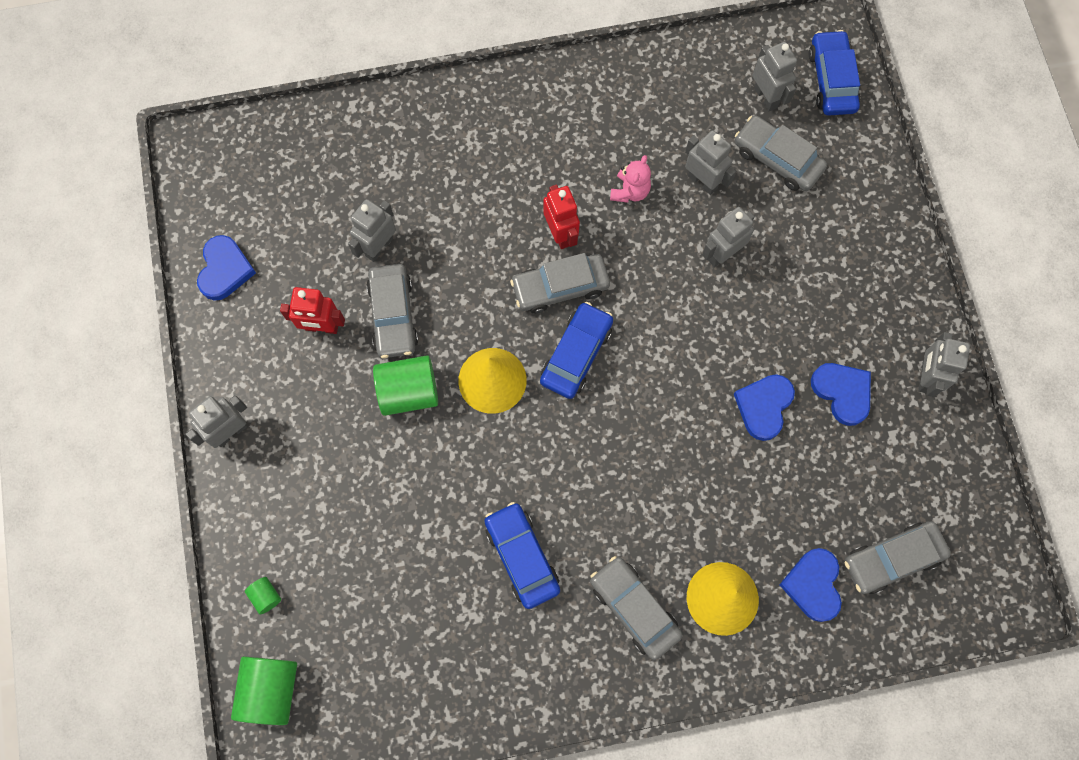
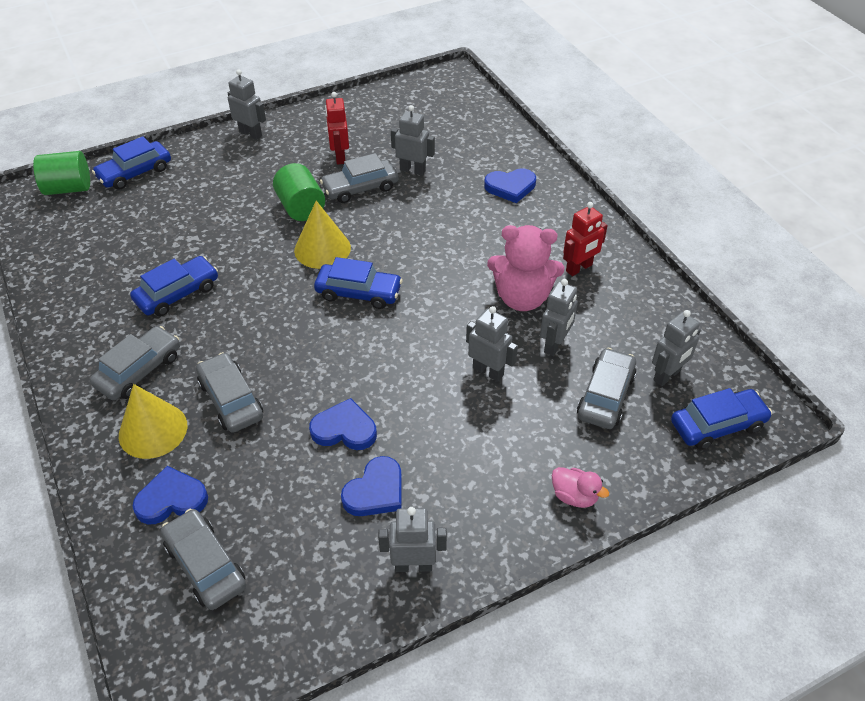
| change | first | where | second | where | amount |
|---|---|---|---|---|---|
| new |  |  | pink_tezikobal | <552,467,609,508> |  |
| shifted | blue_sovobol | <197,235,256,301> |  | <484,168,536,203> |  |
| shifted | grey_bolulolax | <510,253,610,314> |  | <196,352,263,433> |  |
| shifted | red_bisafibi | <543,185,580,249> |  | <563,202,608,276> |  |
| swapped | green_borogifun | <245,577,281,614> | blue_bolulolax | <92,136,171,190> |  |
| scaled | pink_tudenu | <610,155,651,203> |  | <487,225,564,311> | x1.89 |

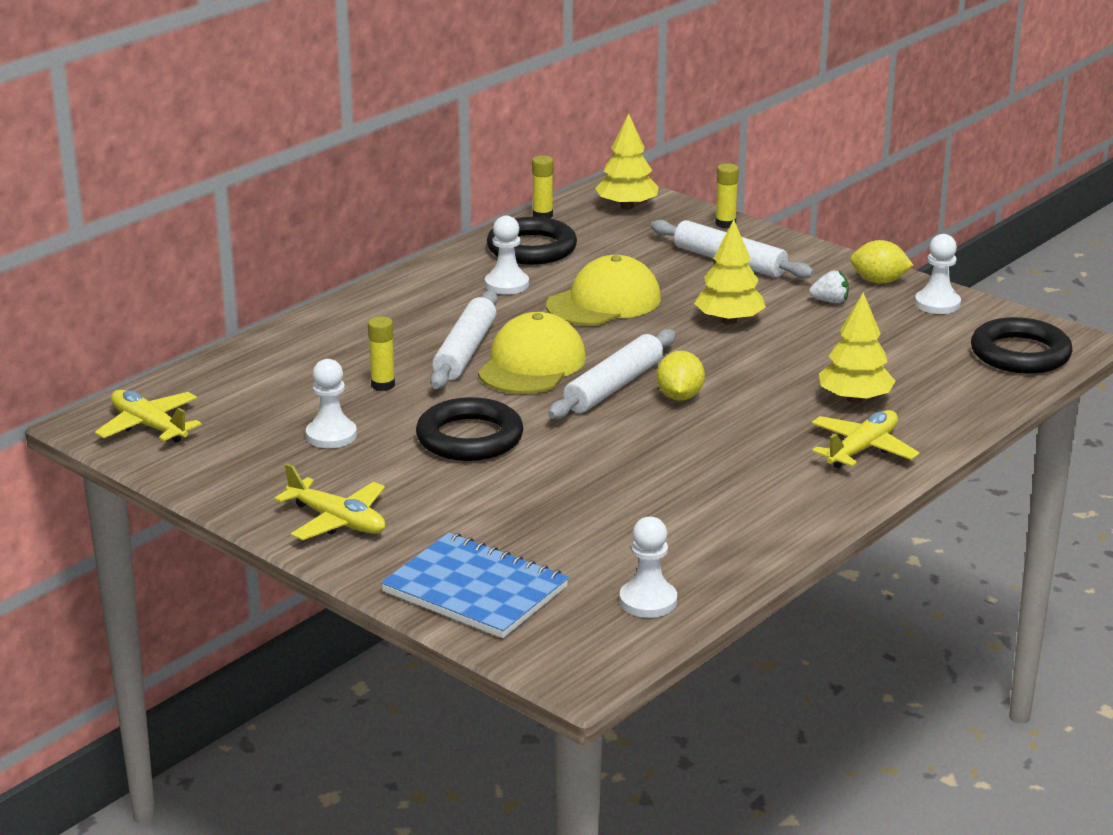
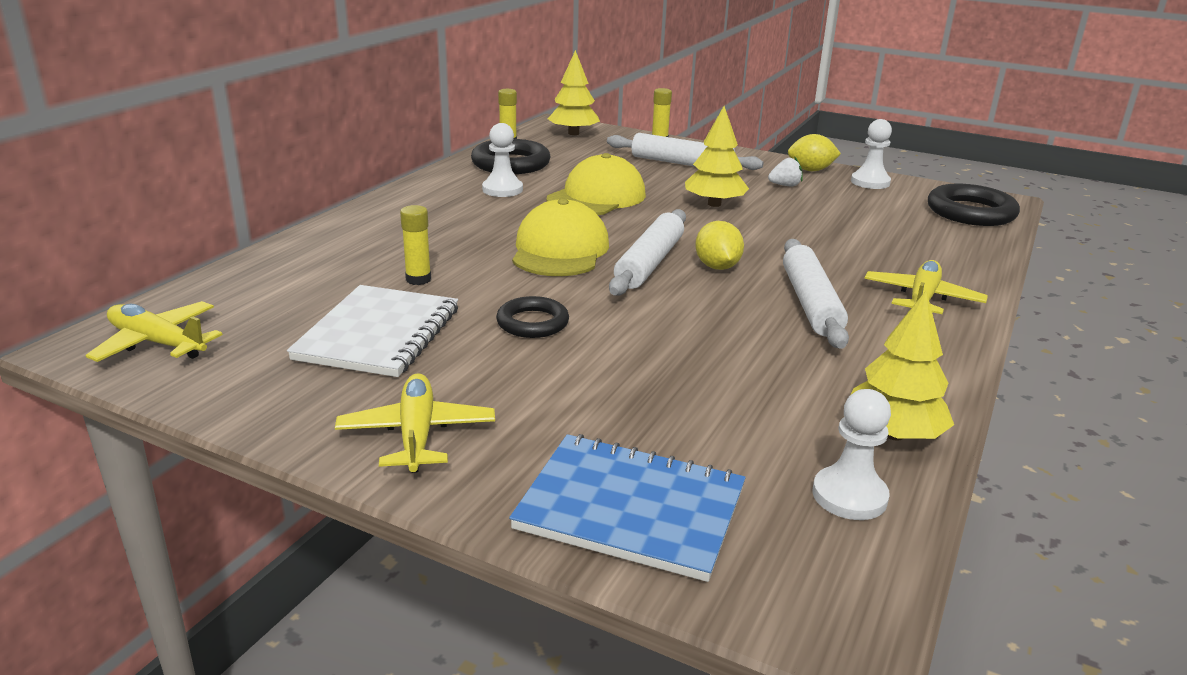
| change | first | where | second | where | amount |
|---|---|---|---|---|---|
| shifted | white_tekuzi | <430,290,498,389> |  | <783,239,849,349> |  |
| shifted | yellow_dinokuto | <819,292,895,403> |  | <850,290,954,441> |  |
| swapped | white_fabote | <306,359,357,448> | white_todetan | <287,285,458,377> |  |
| rotated | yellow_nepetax | <274,464,385,540> |  | <335,373,495,473> | 120 degrees counterclockwise |
| scaled | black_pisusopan | <416,397,524,461> |  | <496,296,569,338> | x0.62 |

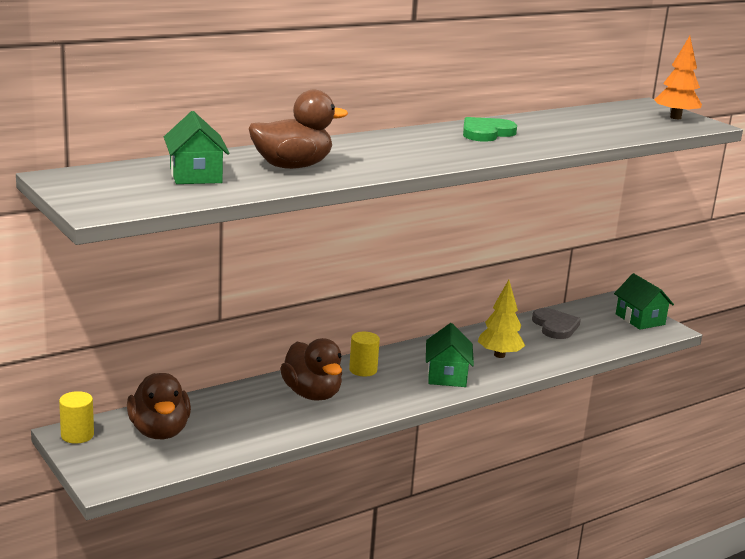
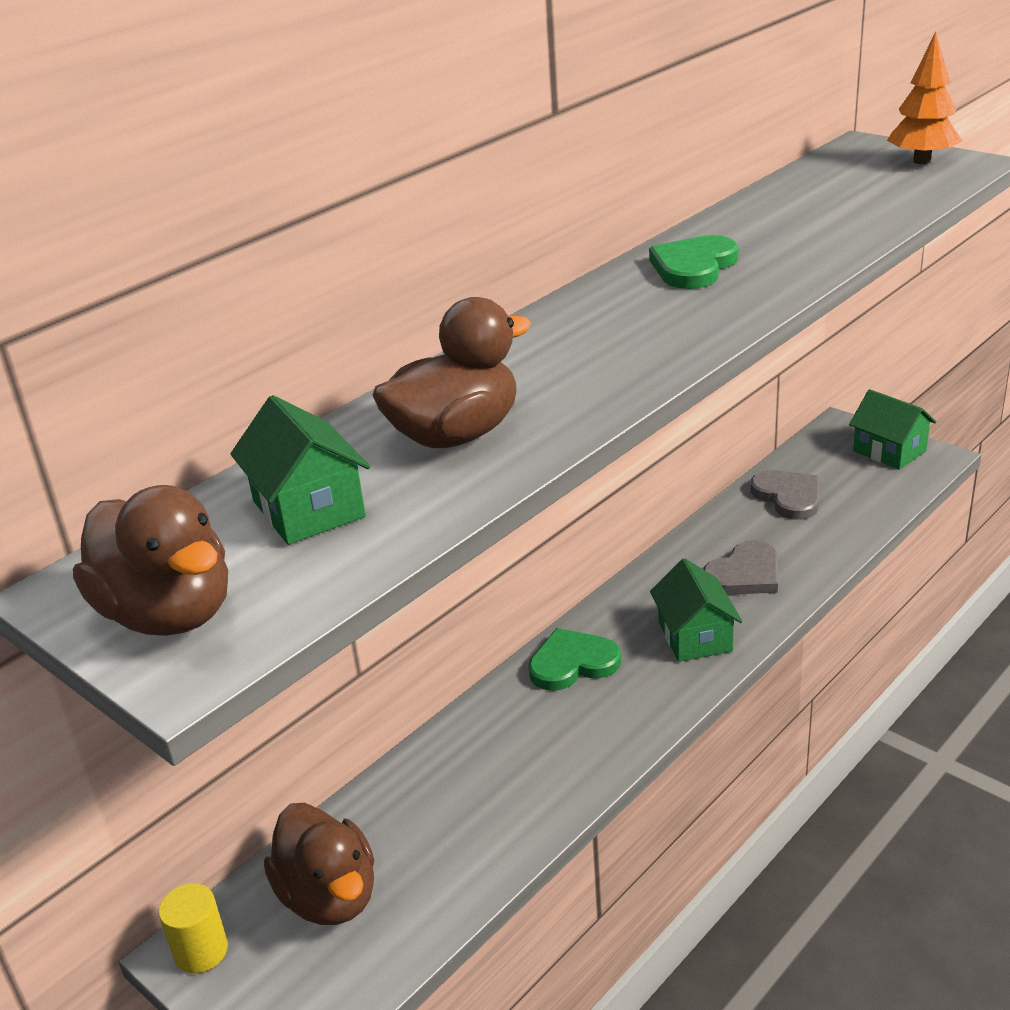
| change | first | where | second | where | amount |
|---|---|---|---|---|---|
| shifted | brown_tezikobal | <280,338,342,401> |  | <73,485,228,636> |  |
| swapped | yellow_borogifun | <349,332,380,376> | green_sovobol | <528,628,621,691> |  |
| swapped | yellow_dinokuto | <478,280,525,358> | grey_sovobol | <703,540,778,595> |  |

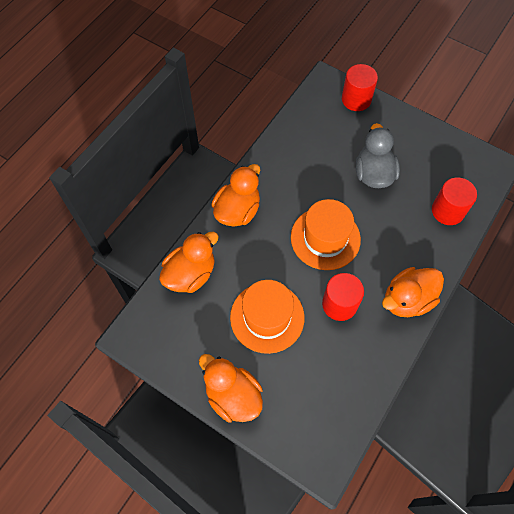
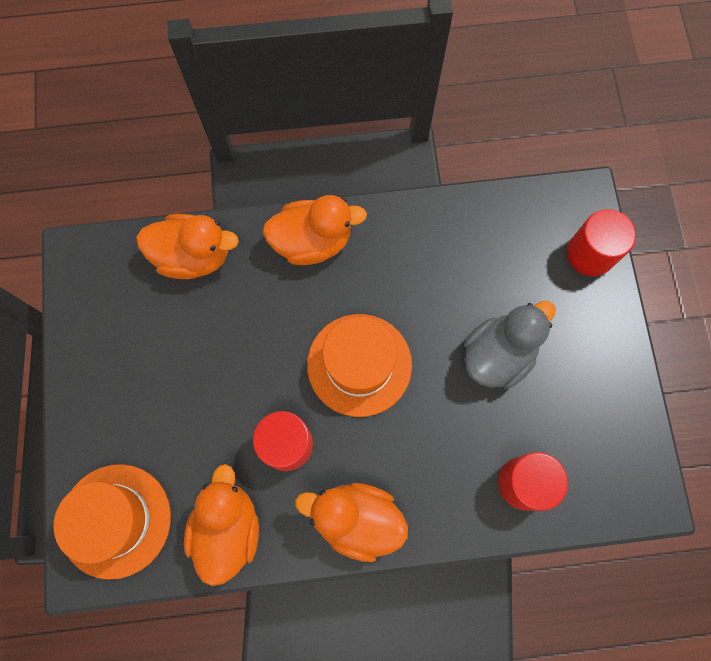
| change | first | where | second | where | amount |
|---|---|---|---|---|---|
| shifted | orange_tezikobal | <199,354,263,423> |  | <184,464,259,586> |  |
| shifted | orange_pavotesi | <230,280,305,354> |  | <53,464,171,580> |  |

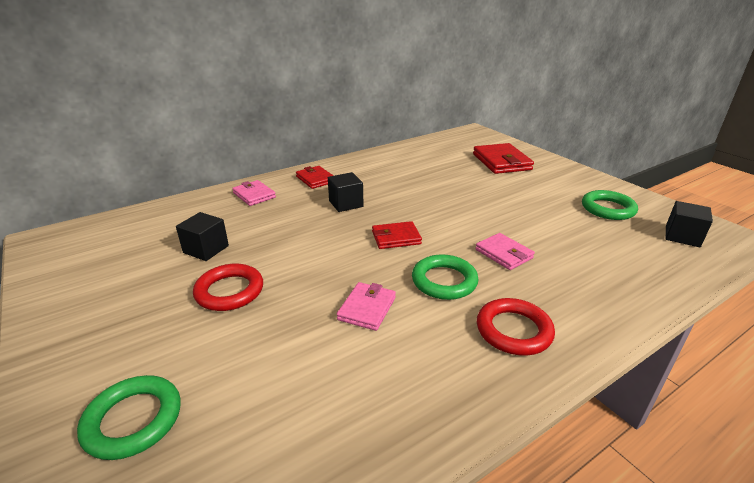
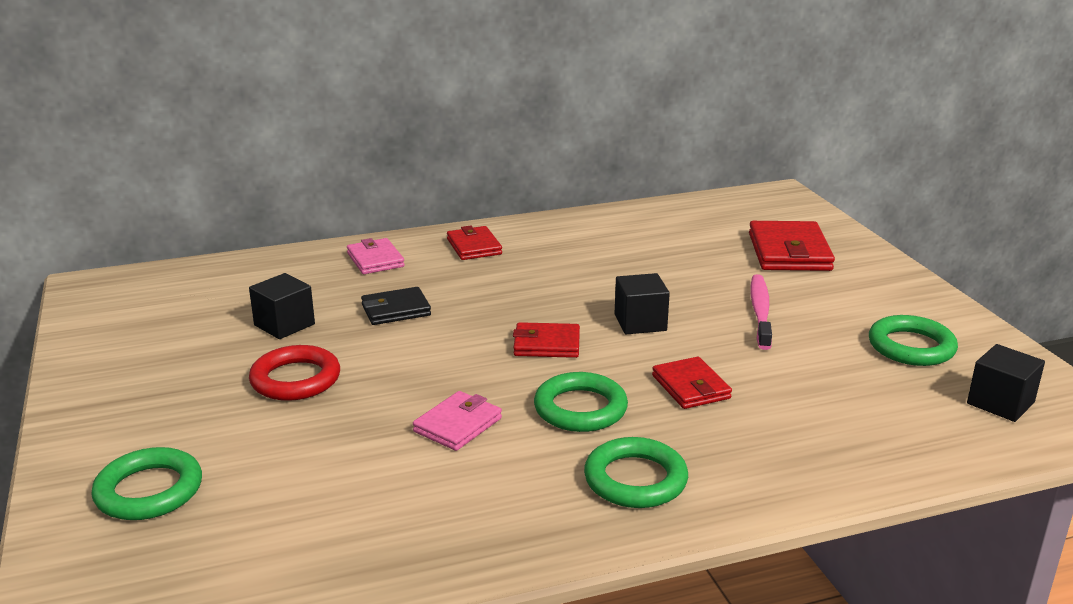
| change | first | where | second | where | amount |
|---|---|---|---|---|---|
| new |  |  | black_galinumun | <361,287,431,325> |  |
| new |  |  | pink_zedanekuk | <750,274,772,350> |  |
| shifted | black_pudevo | <328,172,363,212> |  | <615,273,670,334> |  |
| repainted | pink_galinumun | <475,233,535,270> | red_galinumun | <652,357,732,409> |  |
| repainted | red_pisusopan | <477,298,555,356> | green_pisusopan | <584,437,688,508> |  |

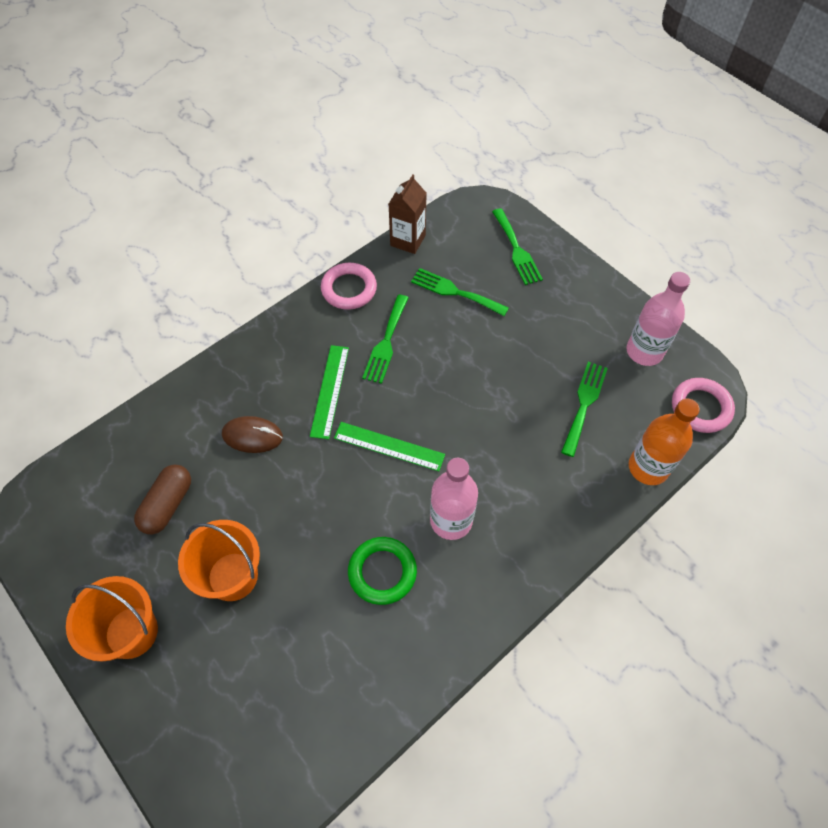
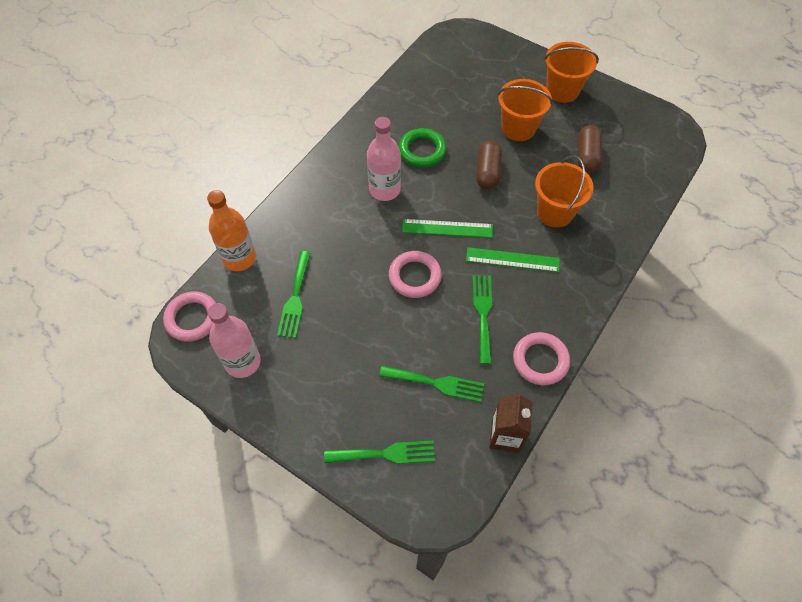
| change | first | where | second | where | amount |
|---|---|---|---|---|---|
| new |  |  | pink_pisusopan | <389,251,442,298> |  |
| new |  |  | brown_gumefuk | <476,141,502,189> |  |
| swapped | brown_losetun | <222,416,283,453> | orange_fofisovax | <535,155,594,228> |  |
| rotated | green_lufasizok | <310,345,349,439> |  | <466,247,560,272> | 75 degrees counterclockwise |
| rotated | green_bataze | <492,208,543,285> |  | <324,441,435,464> | 120 degrees clockwise |

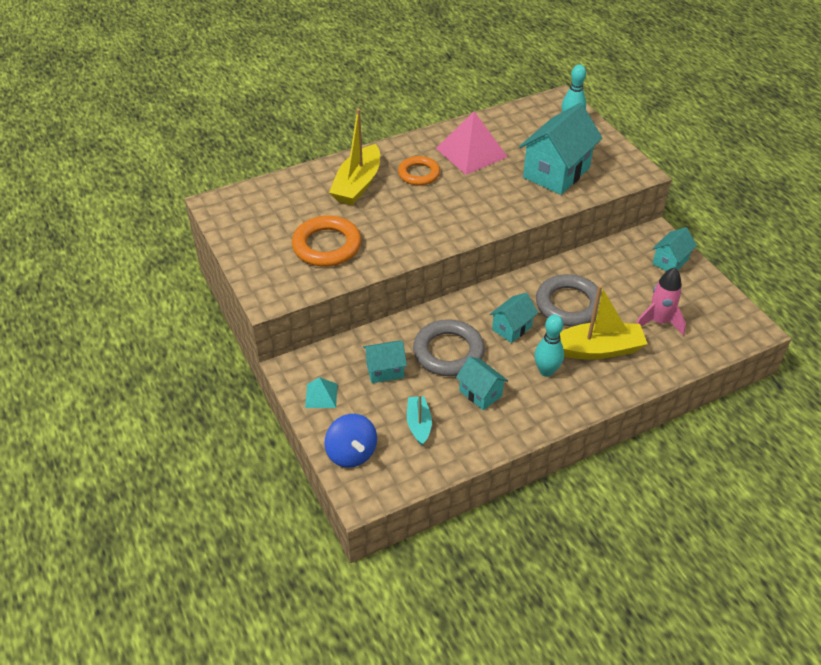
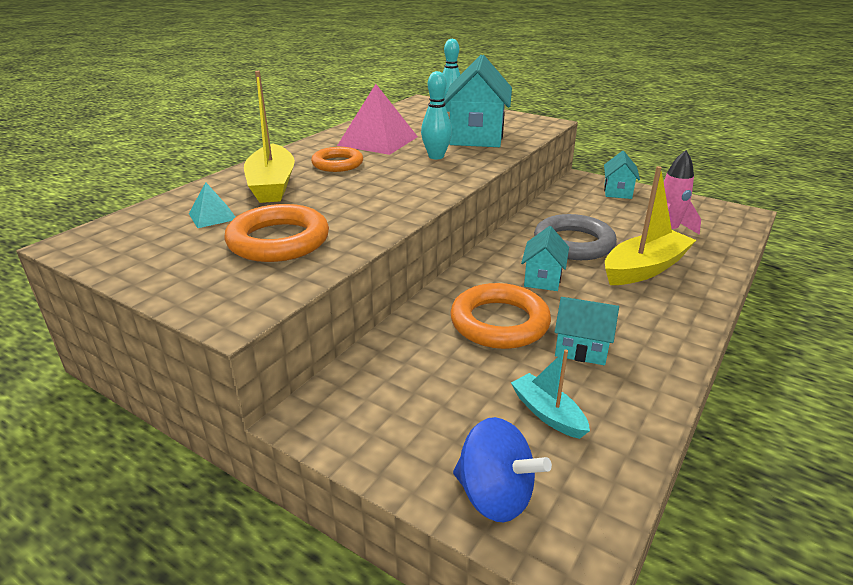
| change | first | where | second | where | amount |
|---|---|---|---|---|---|
| gone | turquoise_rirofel | <363,340,407,383> |  |  |  |
| shifted | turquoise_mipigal | <305,377,337,408> |  | <189,182,235,228> |  |
| shifted | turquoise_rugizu | <534,314,564,377> |  | <421,71,452,160> |  |
| repainted | grey_pisusopan | <413,319,485,376> | orange_pisusopan | <450,283,551,349> |  |

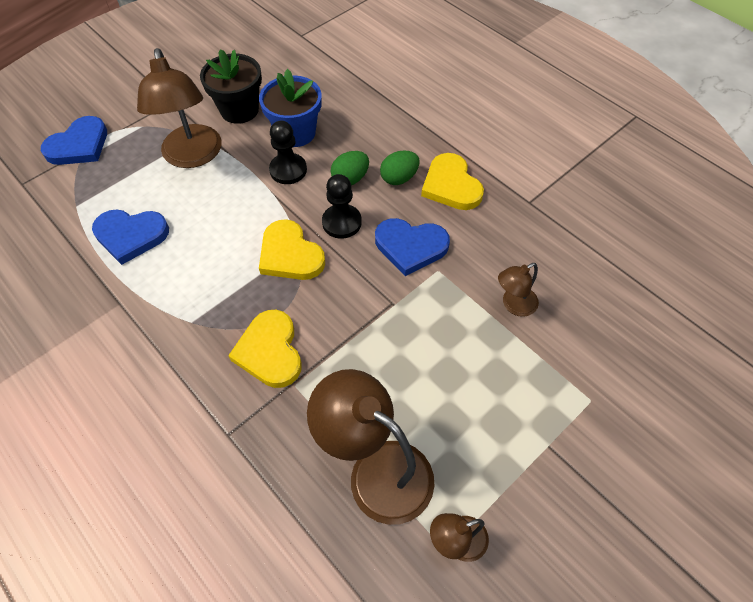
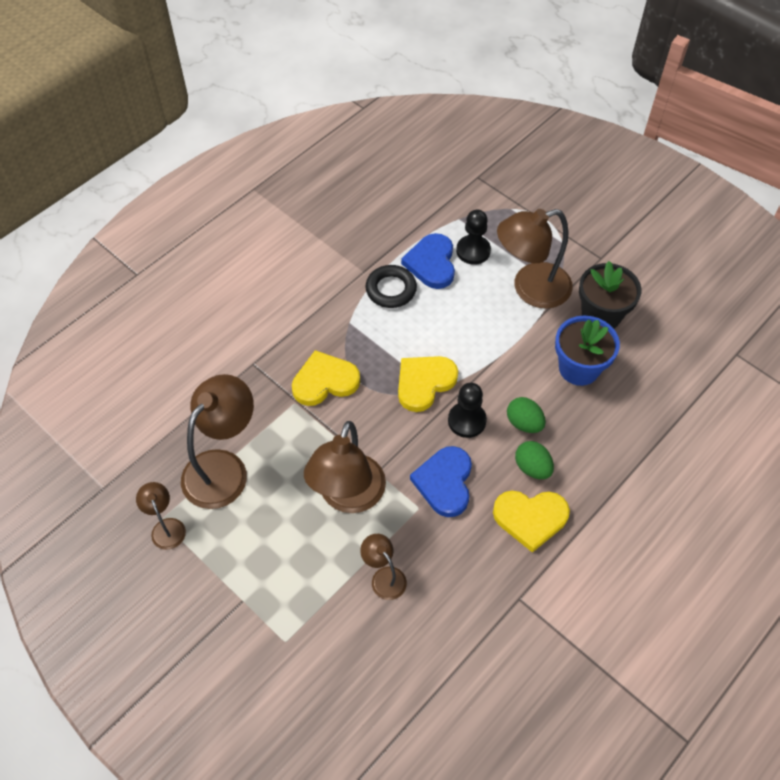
| change | first | where | second | where | amount |
|---|---|---|---|---|---|
| gone | blue_sovobol | <41,116,107,165> |  |  |  |
| new |  |  | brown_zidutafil | <304,421,386,513> |  |
| new |  |  | black_pisusopan | <365,265,417,308> |  |
| shifted | black_fabote | <269,121,307,184> |  | <456,210,491,265> |  |
| rotated | yellow_sovobol | <421,153,484,210> |  | <493,491,570,553> | 150 degrees counterclockwise |

